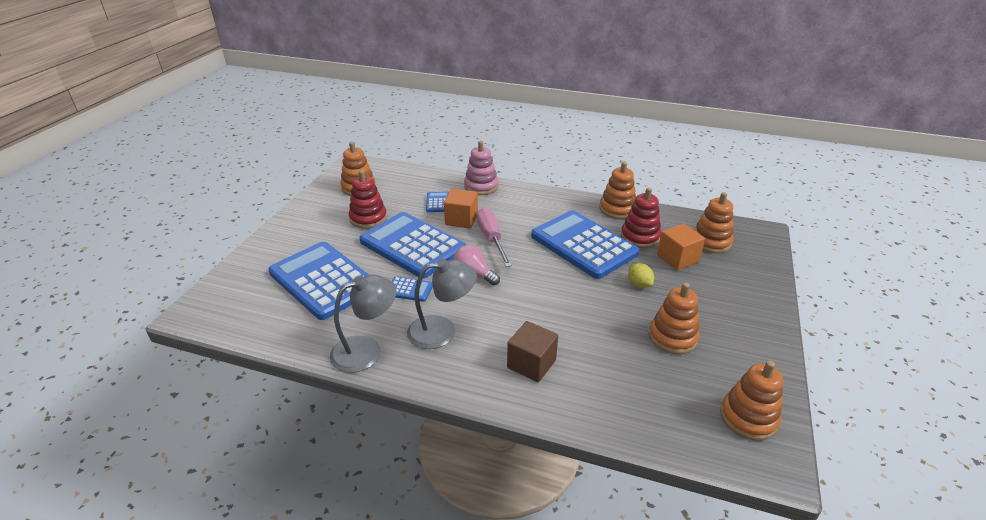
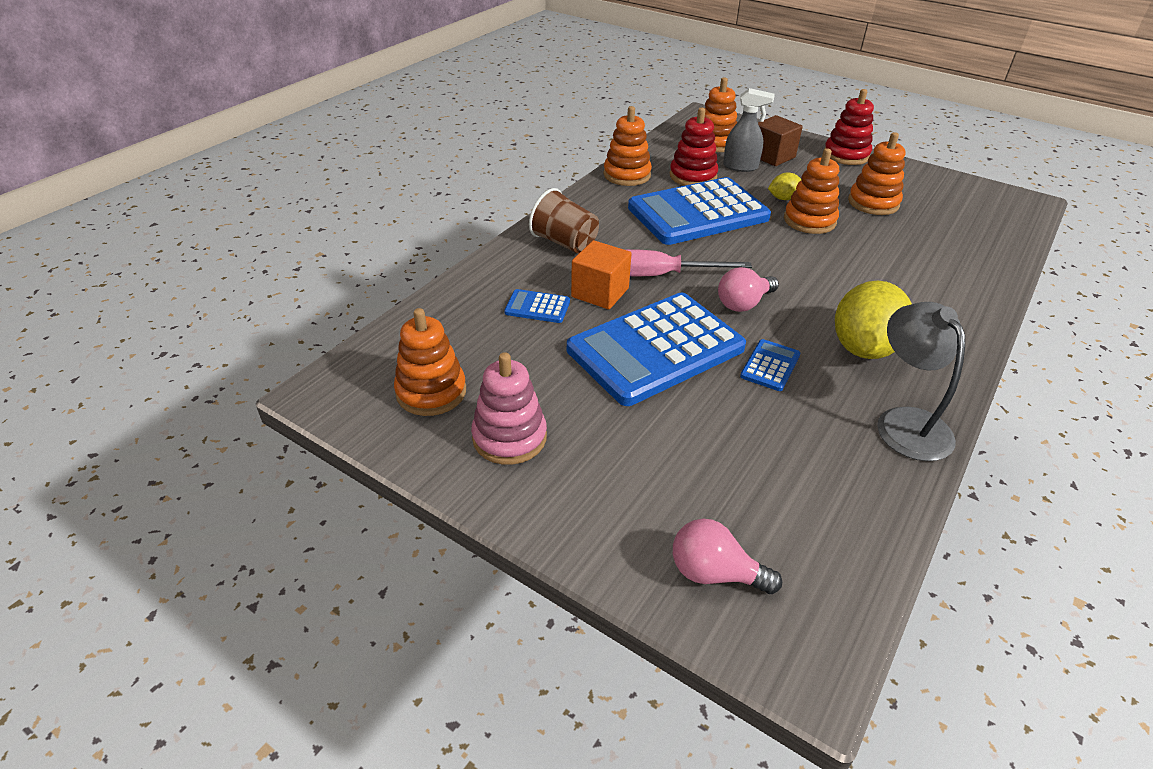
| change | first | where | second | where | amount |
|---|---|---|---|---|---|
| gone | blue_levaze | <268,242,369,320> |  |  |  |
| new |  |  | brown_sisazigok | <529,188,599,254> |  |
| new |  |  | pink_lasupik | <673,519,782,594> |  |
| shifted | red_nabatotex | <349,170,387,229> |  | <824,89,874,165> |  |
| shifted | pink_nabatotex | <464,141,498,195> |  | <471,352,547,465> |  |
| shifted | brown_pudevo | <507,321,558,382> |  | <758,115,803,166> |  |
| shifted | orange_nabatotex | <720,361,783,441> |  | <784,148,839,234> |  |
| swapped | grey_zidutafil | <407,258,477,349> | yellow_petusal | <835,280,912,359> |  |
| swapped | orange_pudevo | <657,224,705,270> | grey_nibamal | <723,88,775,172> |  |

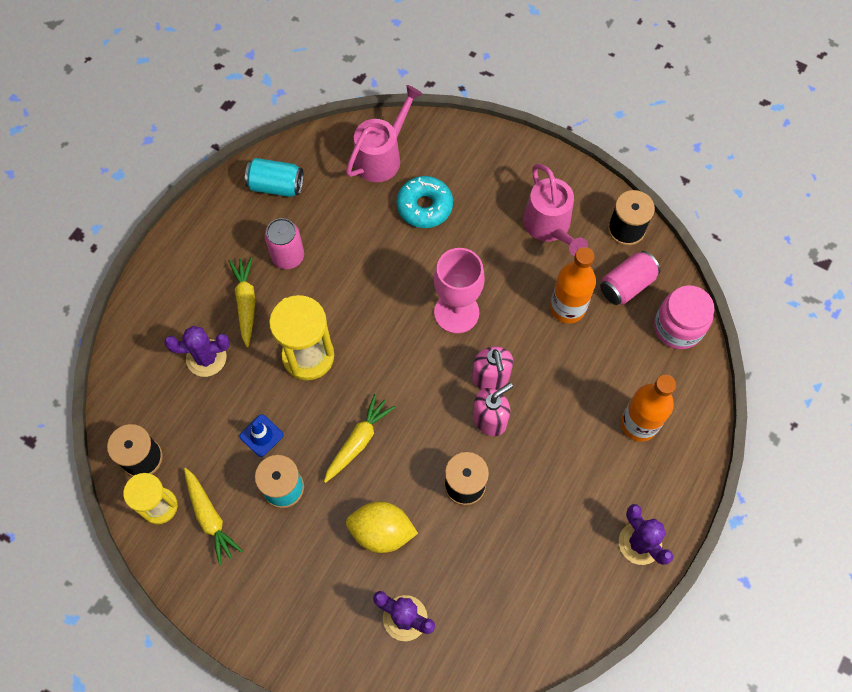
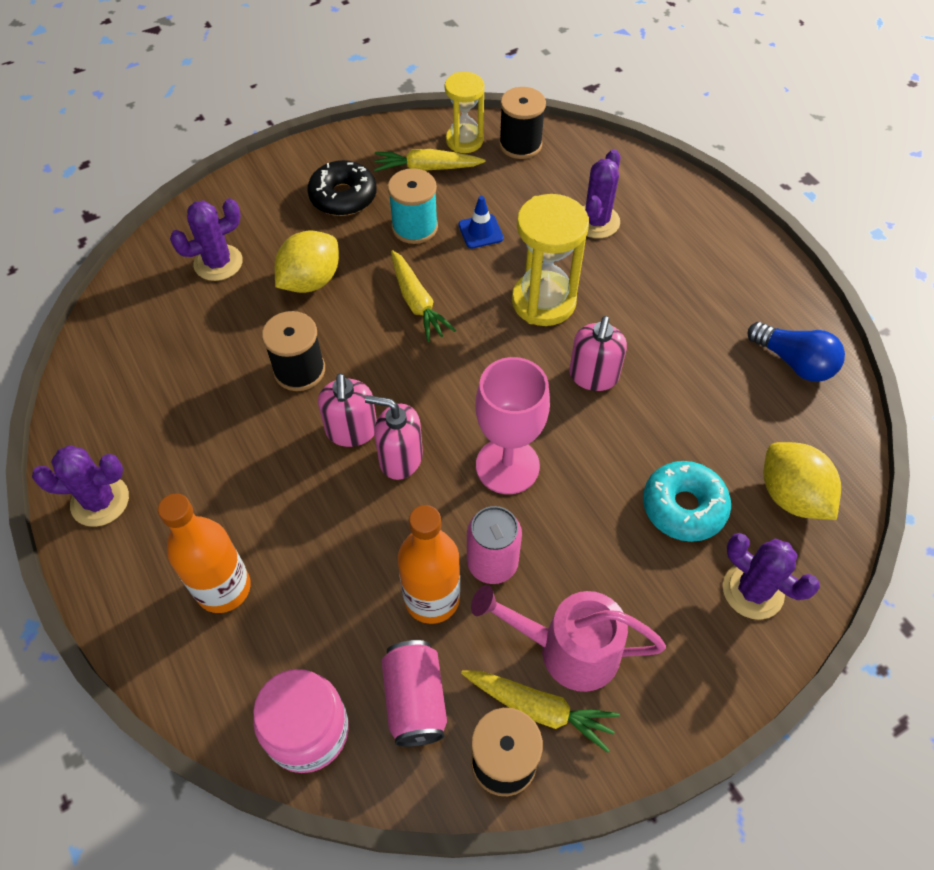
| change | first | where | second | where | amount |
|---|---|---|---|---|---|
| new |  |  | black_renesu | <307,160,377,216> |  |
| new |  |  | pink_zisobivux | <569,316,627,391> |  |
| new |  |  | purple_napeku | <723,533,820,620> |  |
| shifted | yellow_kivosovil | <229,257,255,347> |  | <461,670,620,753> |  |
| shifted | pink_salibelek | <265,218,304,269> |  | <467,506,522,584> |  |
| swapped | turquoise_salibelek | <245,158,304,197> | blue_lasupik | <748,322,845,382> |  |
| swapped | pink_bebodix | <346,85,423,182> | yellow_petusal | <764,442,841,520> |  |

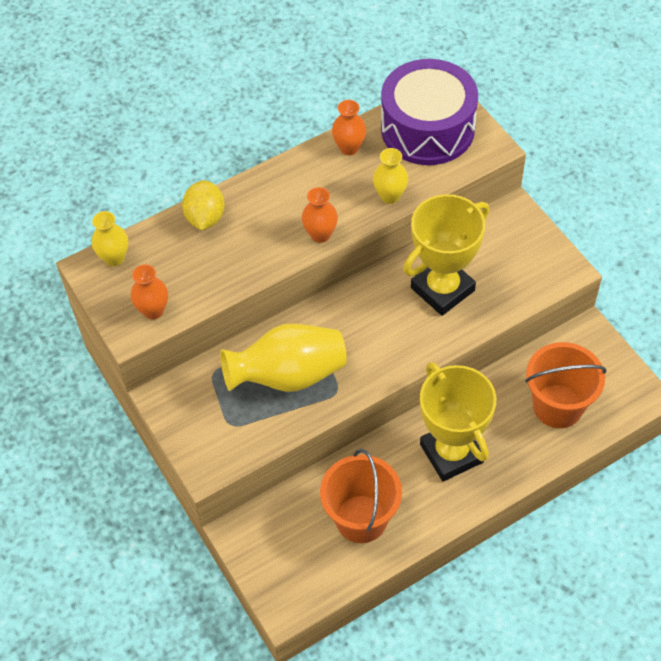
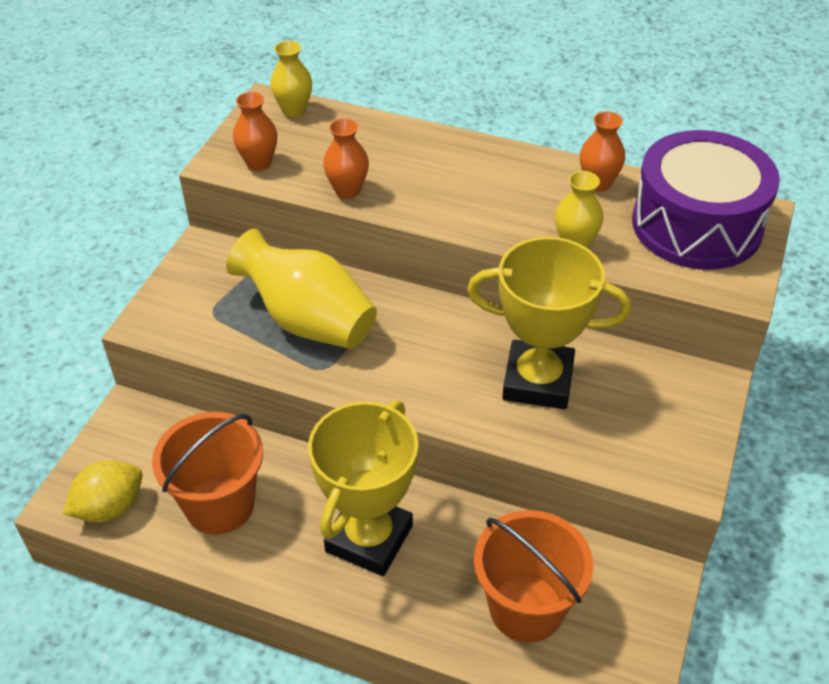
| change | first | where | second | where | amount |
|---|---|---|---|---|---|
| shifted | yellow_petusal | <182,180,225,230> |  | <63,460,143,523> |  |
| shifted | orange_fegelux | <302,187,338,243> |  | <323,118,369,199> |  |

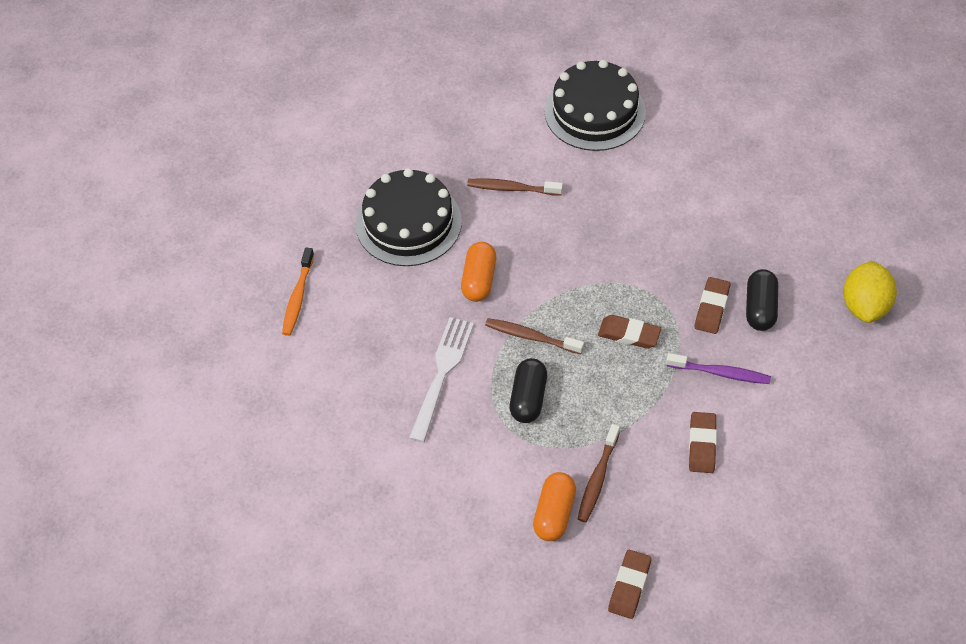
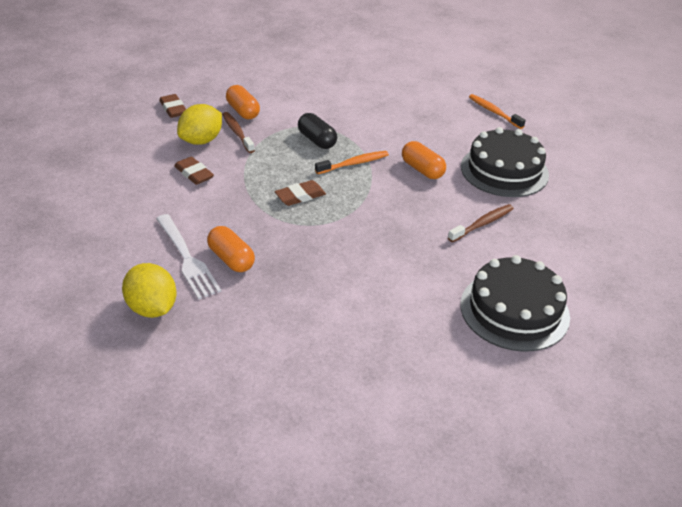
| change | first | where | second | where | amount |
|---|---|---|---|---|---|
| gone | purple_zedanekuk | <666,353,771,384> |  |  |  |
| gone | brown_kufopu | <695,277,730,334> |  |  |  |
| new |  |  | yellow_petusal | <177,104,222,145> |  |
| shifted | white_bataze | <409,317,474,443> |  | <156,214,221,300> |  |
| repainted | brown_zedanekuk | <485,318,584,354> | orange_zedanekuk | <315,151,389,174> |  |
| repainted | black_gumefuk | <746,269,778,331> | orange_gumefuk | <207,226,255,272> |  |

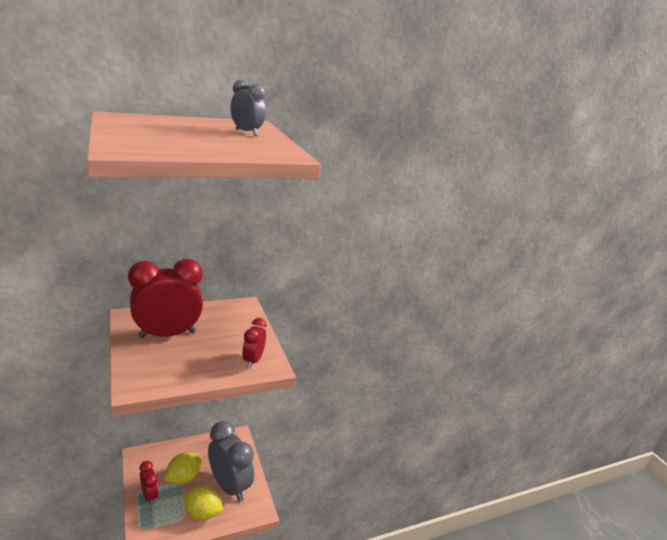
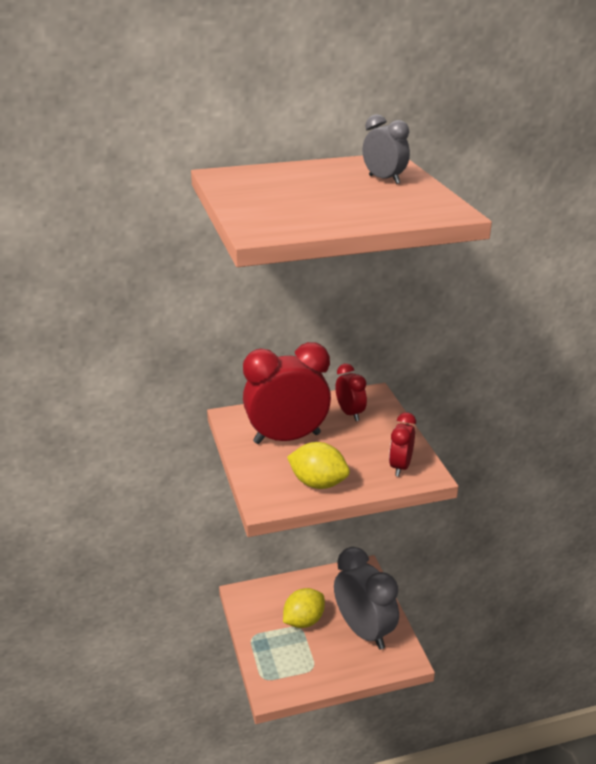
| change | first | where | second | where | amount |
|---|---|---|---|---|---|
| shifted | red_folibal | <139,461,159,505> |  | <335,363,367,421> |  |
| shifted | yellow_petusal | <183,486,223,520> |  | <287,442,350,489> |  |

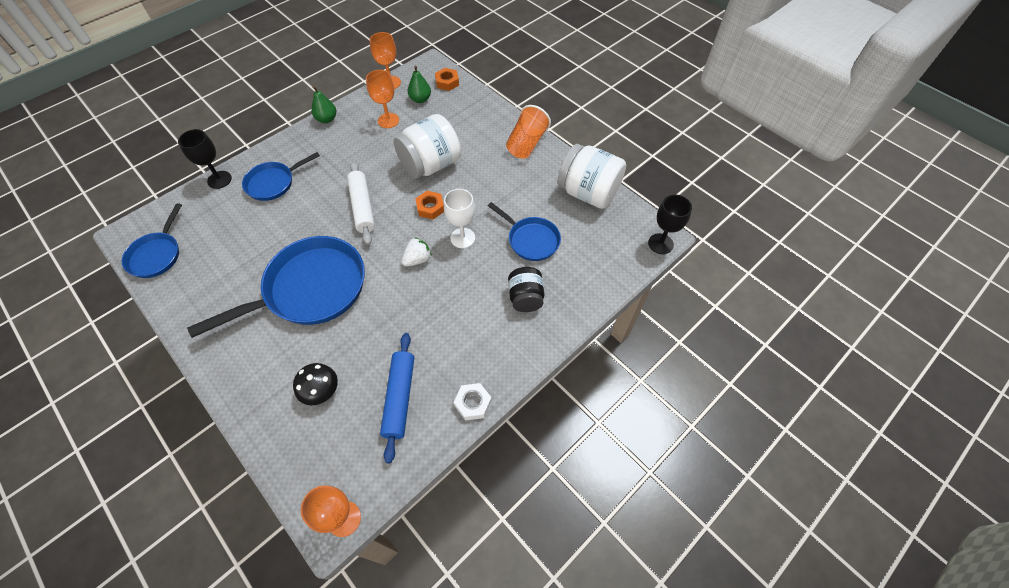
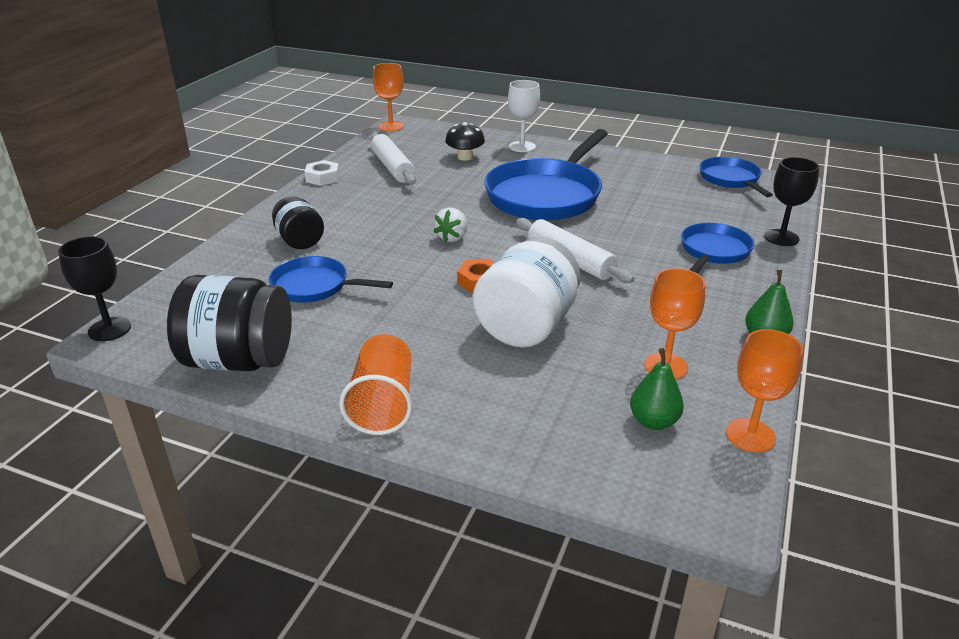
| change | first | where | second | where | amount |
|---|---|---|---|---|---|
| gone | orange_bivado | <435,68,459,91> |  |  |  |
| shifted | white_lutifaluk | <444,189,475,248> |  | <508,80,540,152> |  |
| repainted | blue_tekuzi | <380,333,414,463> | white_tekuzi | <371,133,416,185> |  |
| repainted | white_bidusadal | <557,144,626,209> | black_bidusadal | <167,275,292,371> |  |

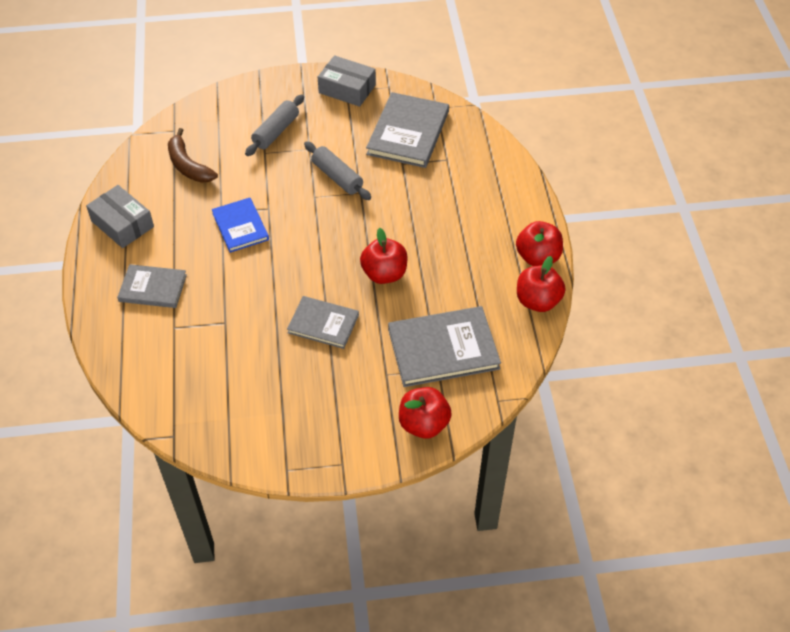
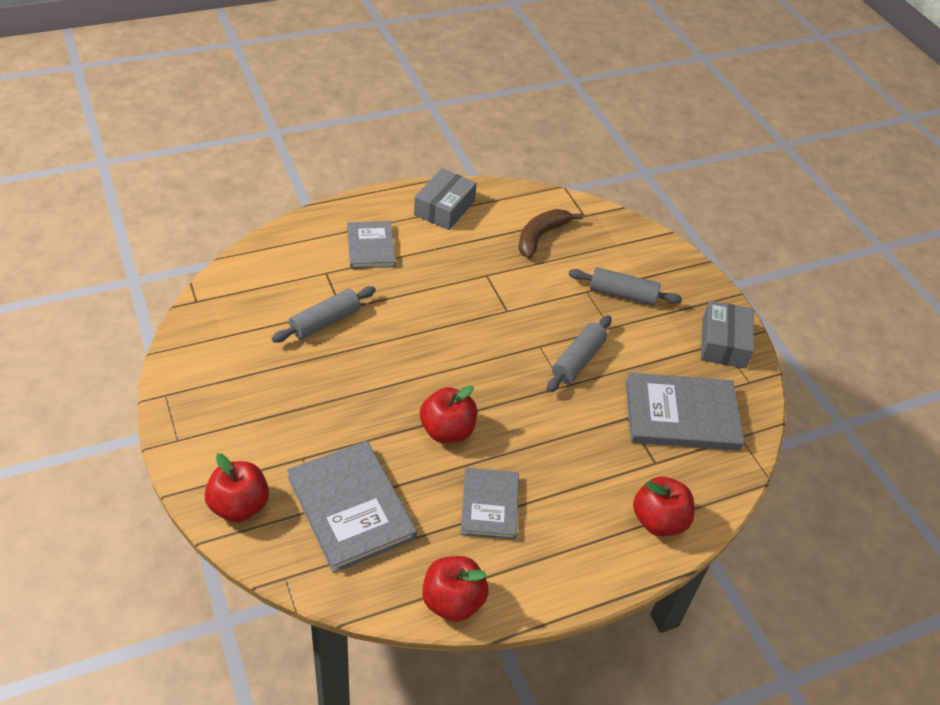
| change | first | where | second | where | amount |
|---|---|---|---|---|---|
| gone | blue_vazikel | <212,198,269,253> |  |  |  |
| new |  |  | grey_tekuzi | <271,286,376,343> |  |
| shifted | grey_vazikel | <287,296,359,349> |  | <460,467,519,540> |  |
| shifted | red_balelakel | <516,221,563,266> |  | <633,477,695,536> |  |

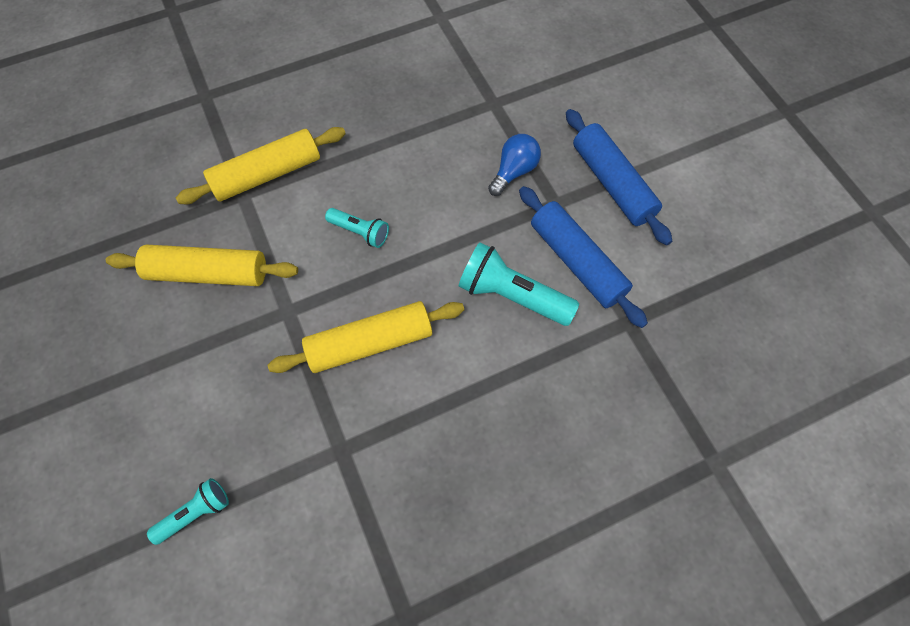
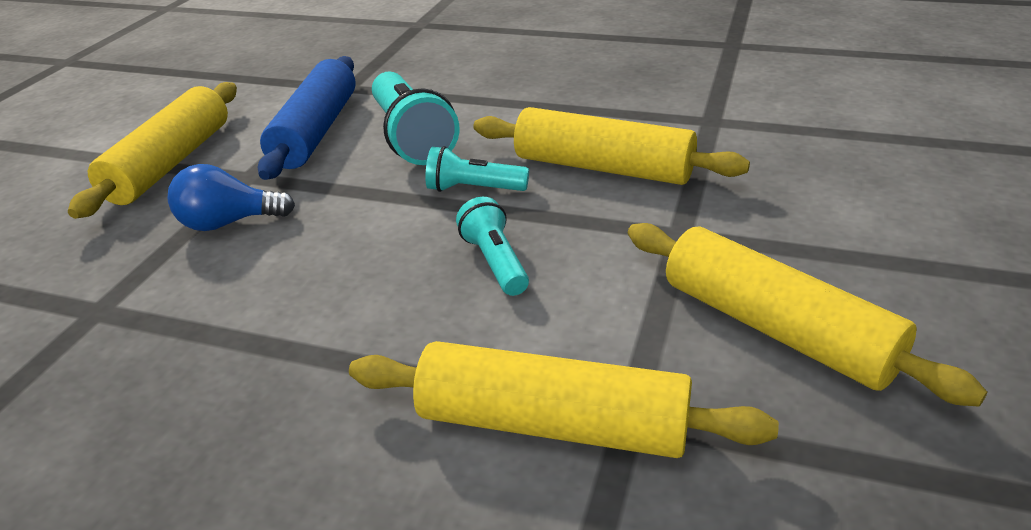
| change | first | where | second | where | amount |
|---|---|---|---|---|---|
| shifted | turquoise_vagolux | <147,478,229,545> |  | <425,146,529,192> |  |
| repainted | blue_tekuzi | <566,109,672,245> | yellow_tekuzi | <68,82,237,219> |  |

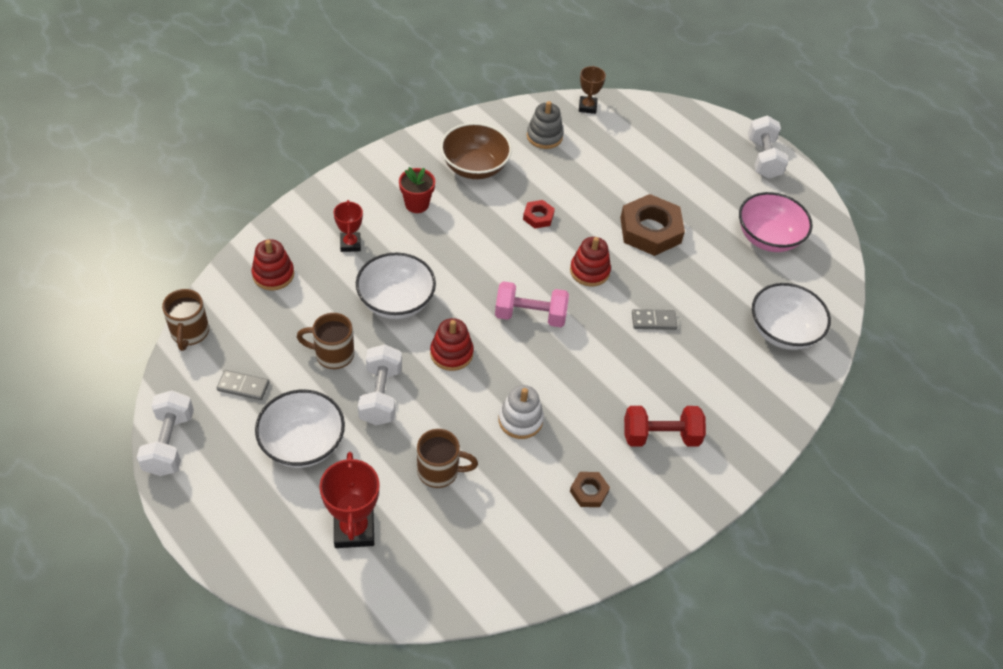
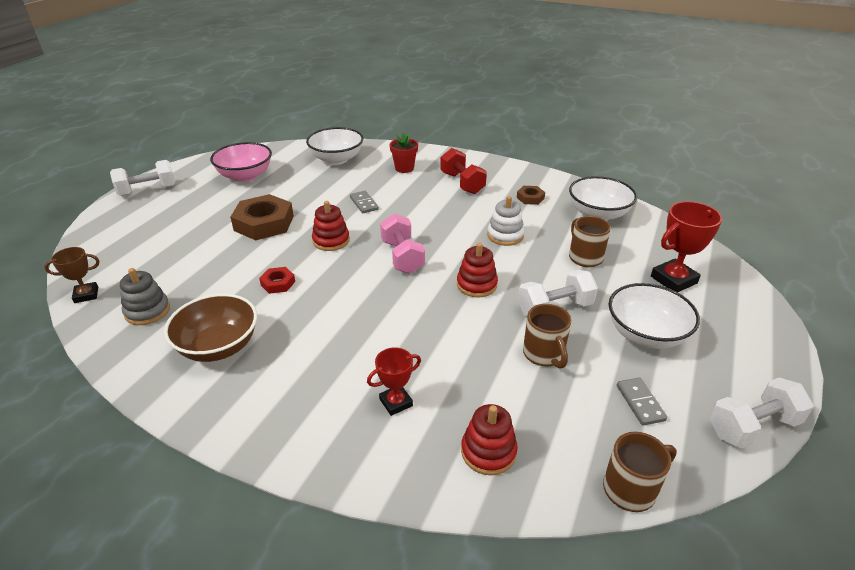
| change | first | where | second | where | amount |
|---|---|---|---|---|---|
| shifted | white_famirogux | <356,252,436,319> |  | <569,176,637,221> |  |
| shifted | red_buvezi | <399,167,435,213> |  | <390,133,418,173> |  |

